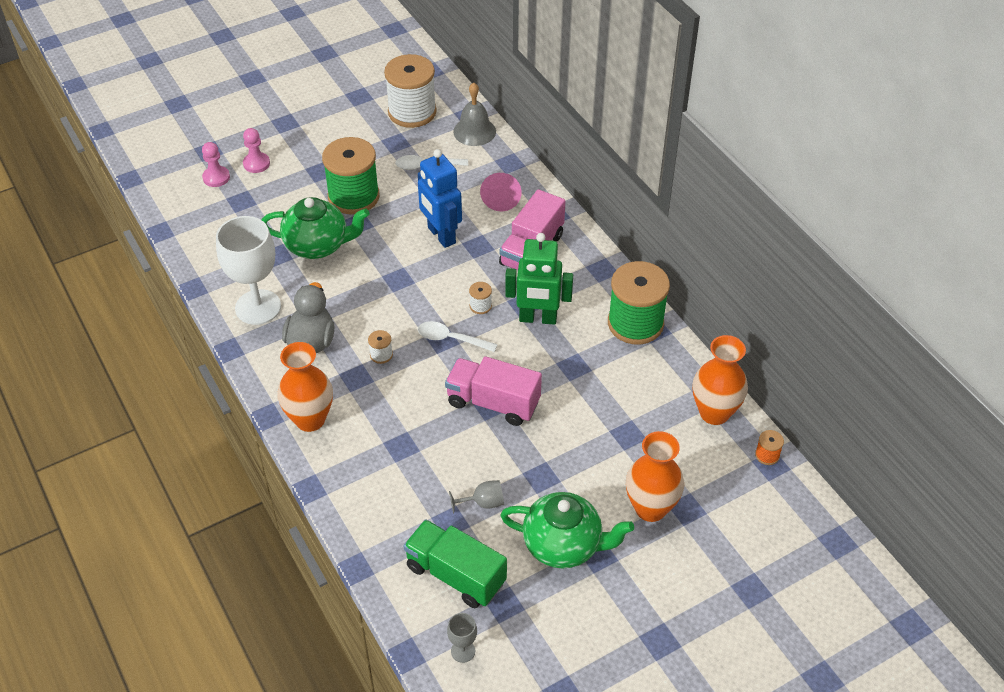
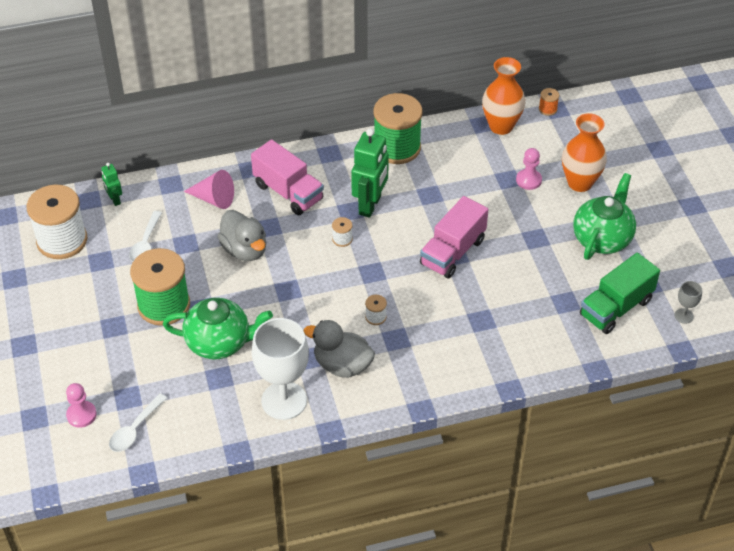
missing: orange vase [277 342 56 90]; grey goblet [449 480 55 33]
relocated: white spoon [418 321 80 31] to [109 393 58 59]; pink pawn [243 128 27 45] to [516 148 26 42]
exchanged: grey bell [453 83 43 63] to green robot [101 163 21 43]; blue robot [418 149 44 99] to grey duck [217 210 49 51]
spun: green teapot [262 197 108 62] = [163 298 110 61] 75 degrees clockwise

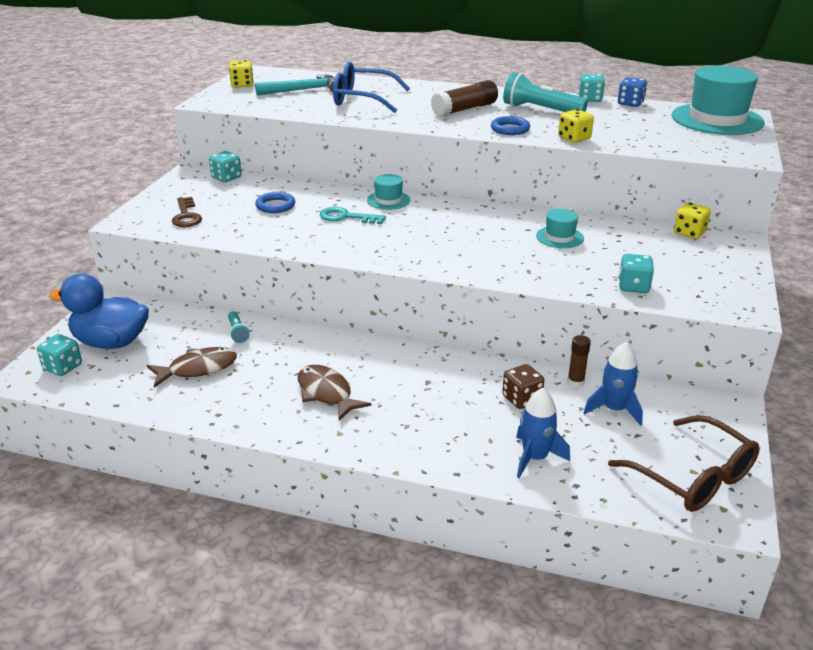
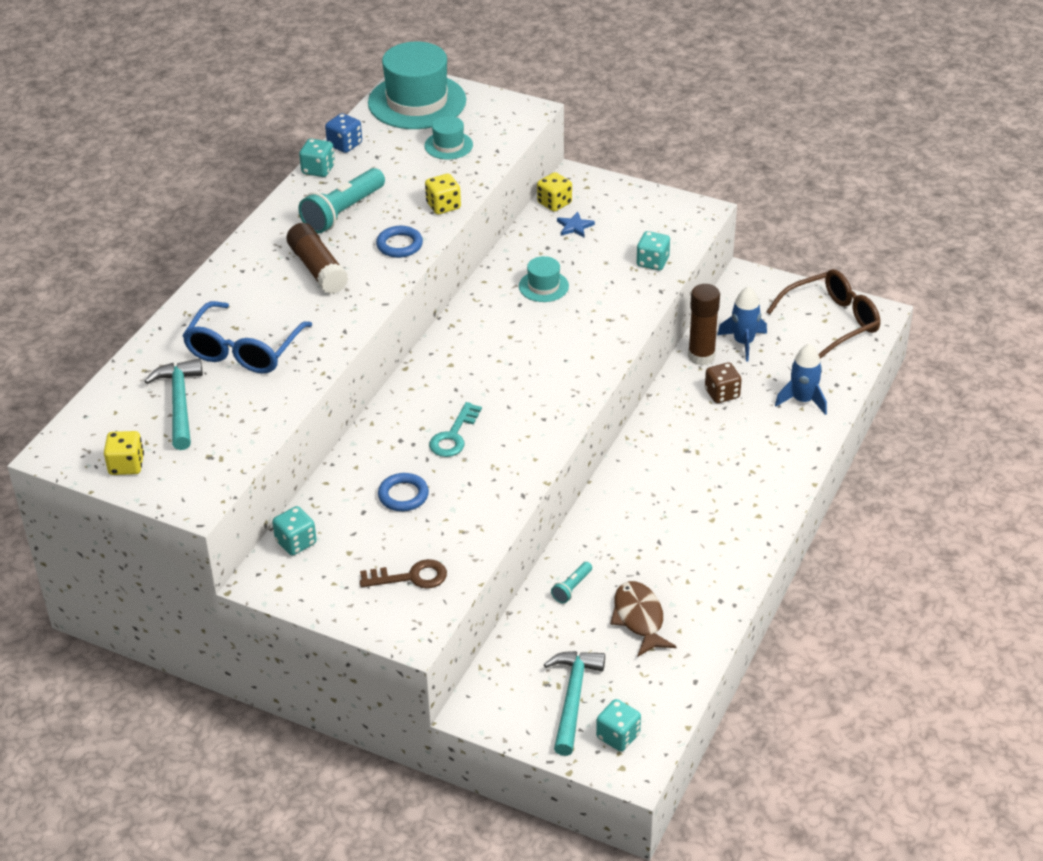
missing: brown fish [298 365 73 56]
appeared: blue star [557 212 38 25]
relocated: turquoise hat [367 174 43 36] to [424 116 49 44]
exchanged: blue duck [49 274 100 75] to turquoise hammer [543 651 62 105]
spun: turquoise flashlight [228 311 22 32] = [551 562 41 41] 135 degrees clockwise
size: brown glue stick [567 335 24 53] = [688 284 32 82] x1.73

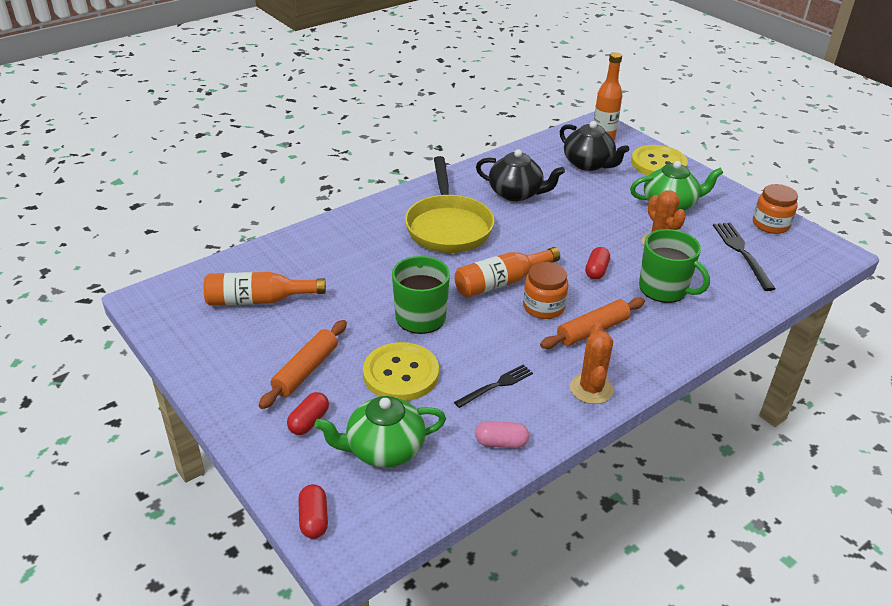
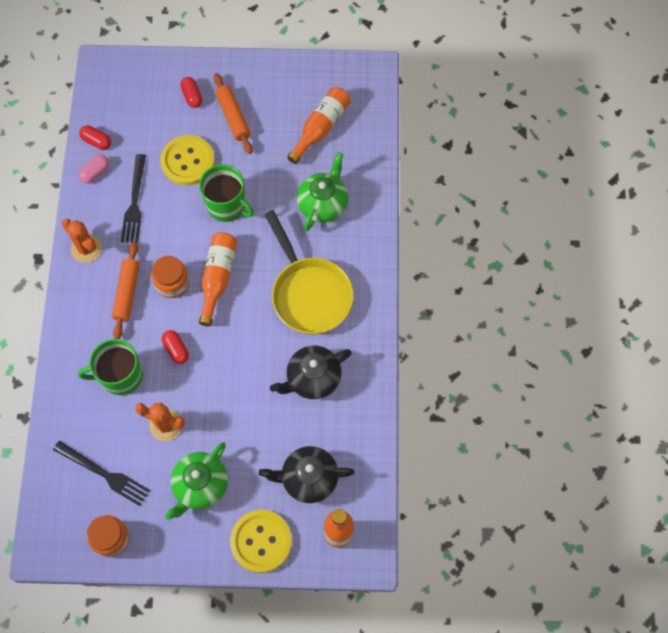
relocated: red capsule [298 484 30 55] to [79 125 32 25]; green teapot [314 396 132 72] to [297 152 51 79]
spun: yellow pan [405 156 90 97] = [264 210 90 124] 150 degrees counterclockwise
size: black fork [454 364 79 44] = [121 154 25 89] x1.51

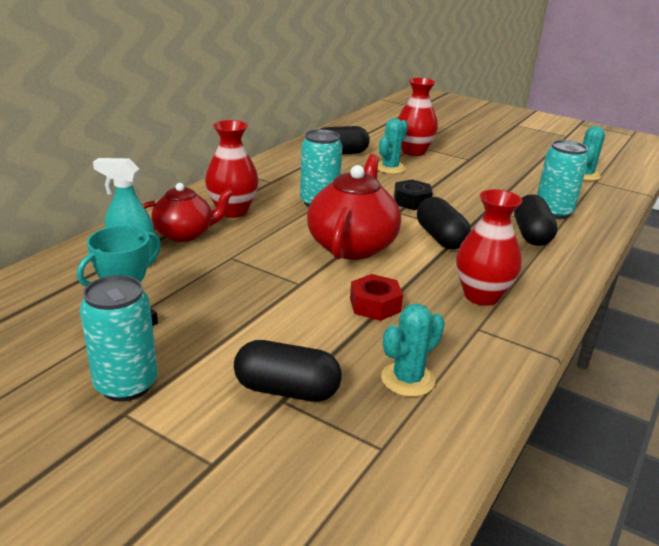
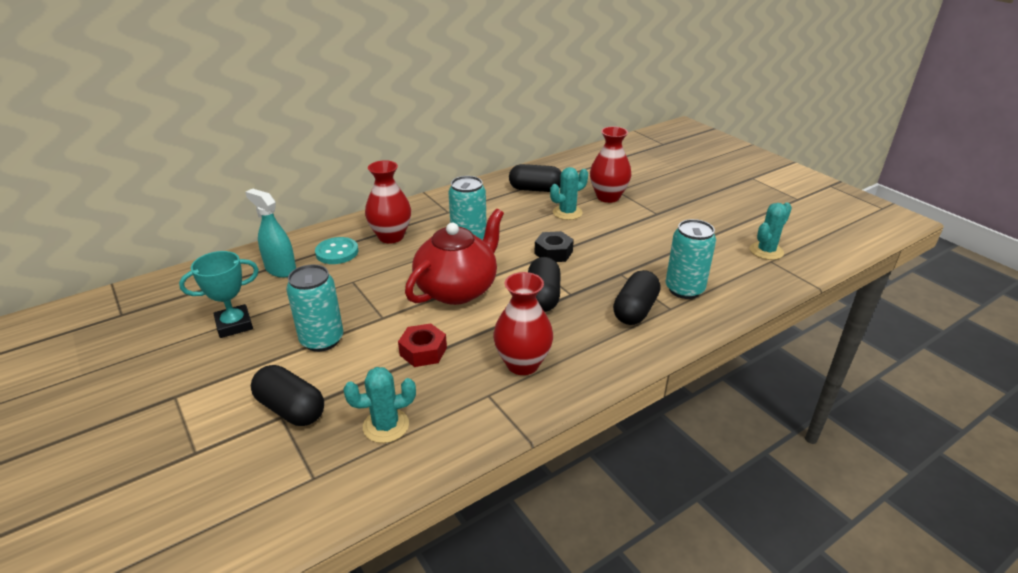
relocated: turquoise can [80 275 78 126] to [286 264 57 88]
exchanged: red teapot [142 183 92 59] to turquoise button [315 237 43 27]

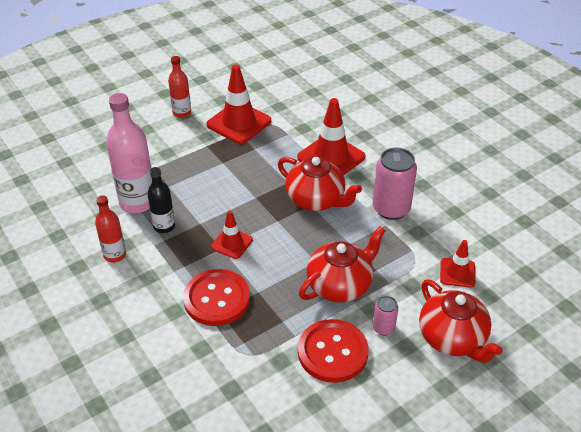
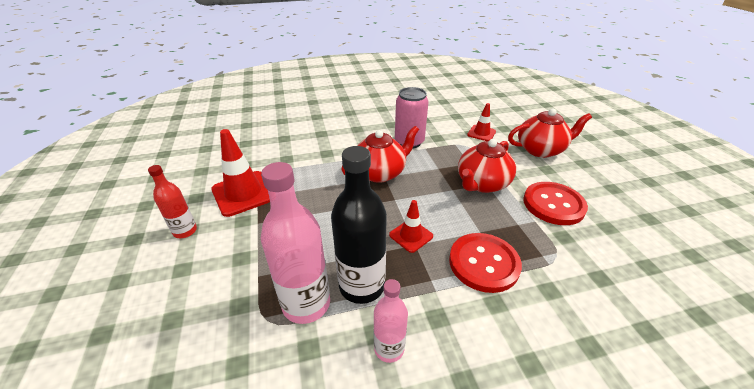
missing: red traffic cone [297 98 68 77]; pink can [373 296 25 40]
colour: red bottle [95 195 31 68] to pink bottle [374 279 34 84]
spun: red teapot [299 226 87 77] = [458 139 58 54] 120 degrees counterclockwise
size: black bottle [147 167 28 66] = [331 146 56 158] x1.75

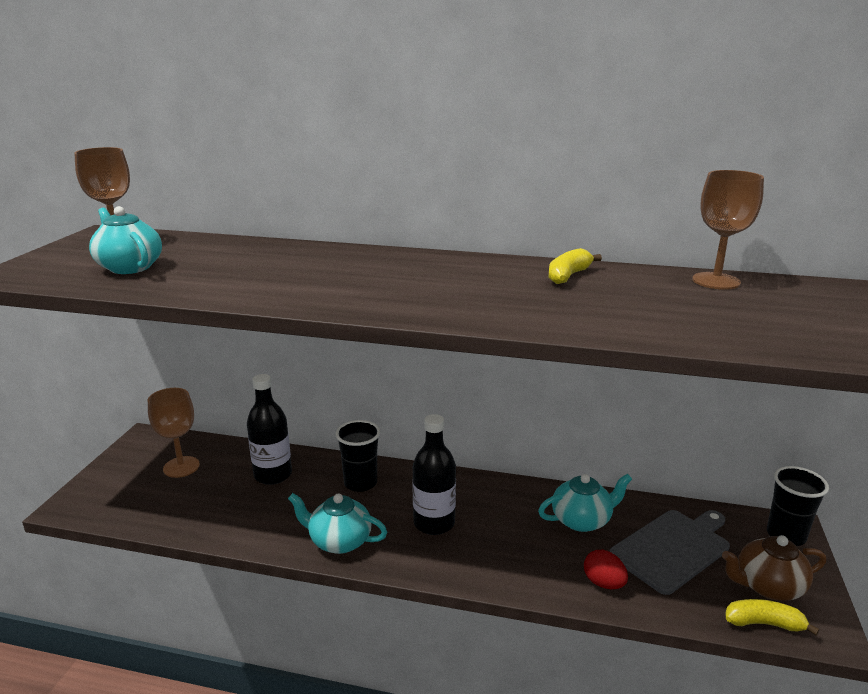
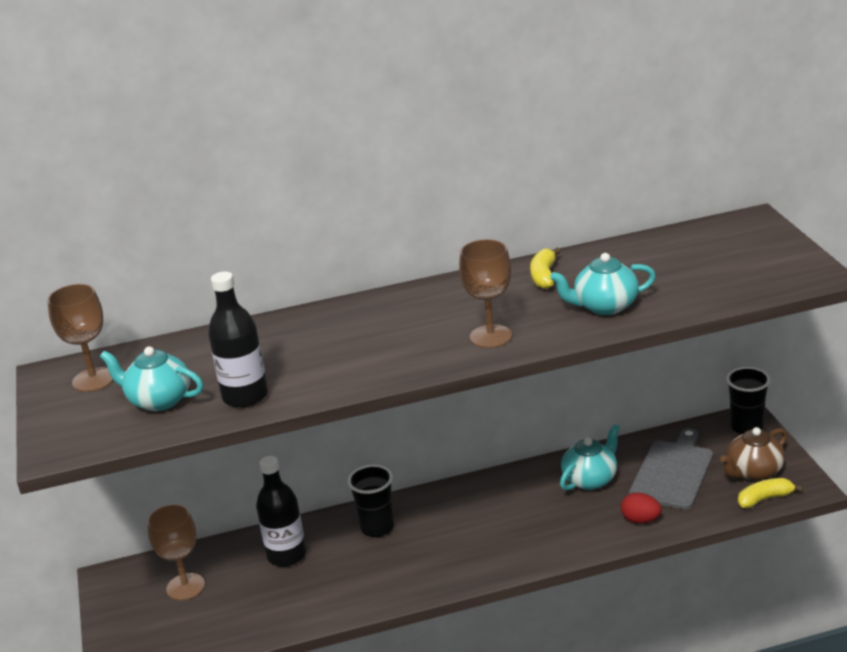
relocated: black bottle [412 414 44 121] to [208 272 60 136]; brown goblet [692 170 72 120] to [459 239 53 109]; turquoise teapot [288 493 99 61] to [550 253 106 62]

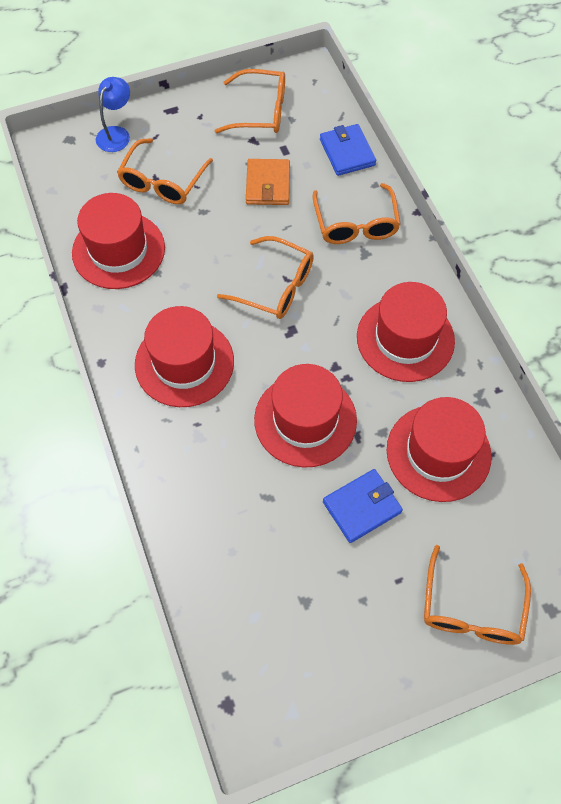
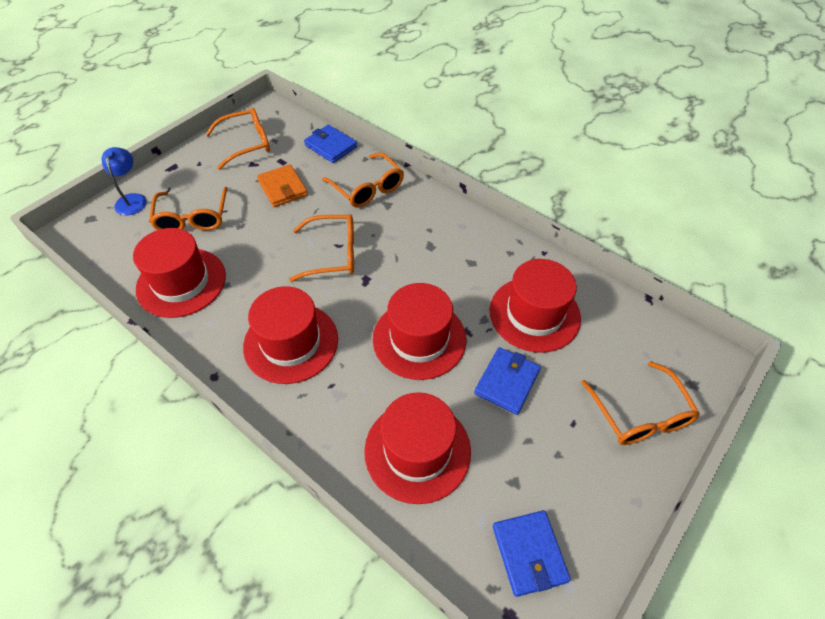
appeared: blue wallet [493 510 78 87]
relocated: red hat [357 282 98 100] to [364 392 107 112]

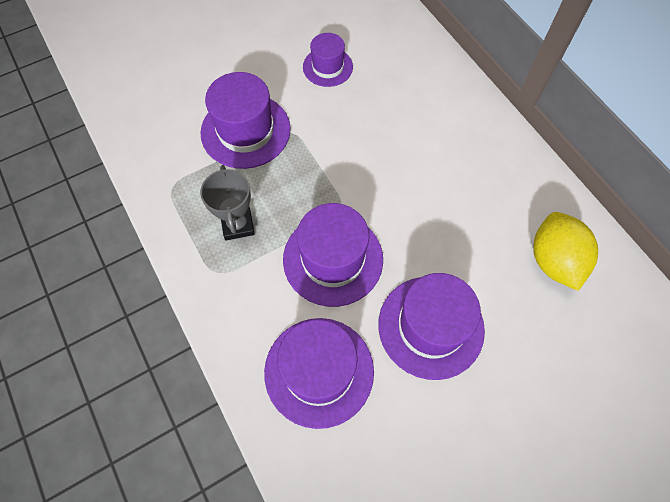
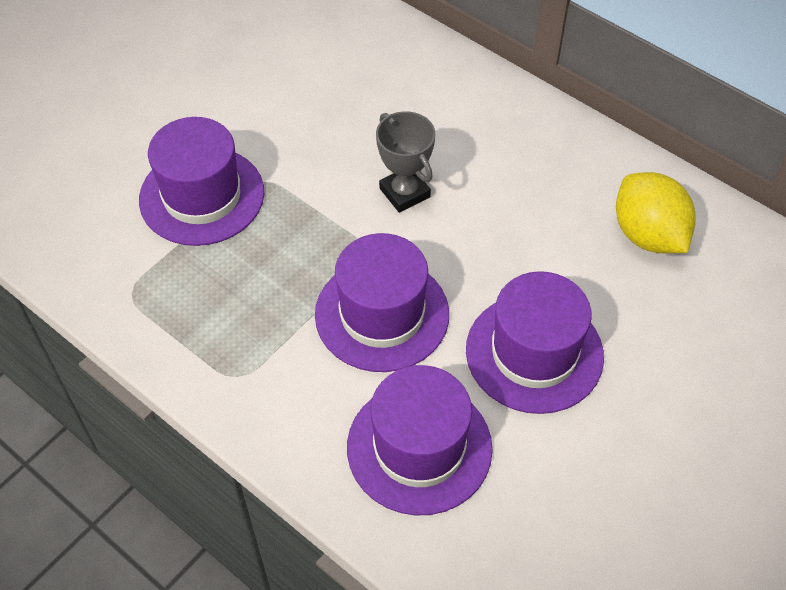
missing: purple hat [303 33 50 54]
relocated: grey trophy [200 165 55 75] to [376 111 59 102]

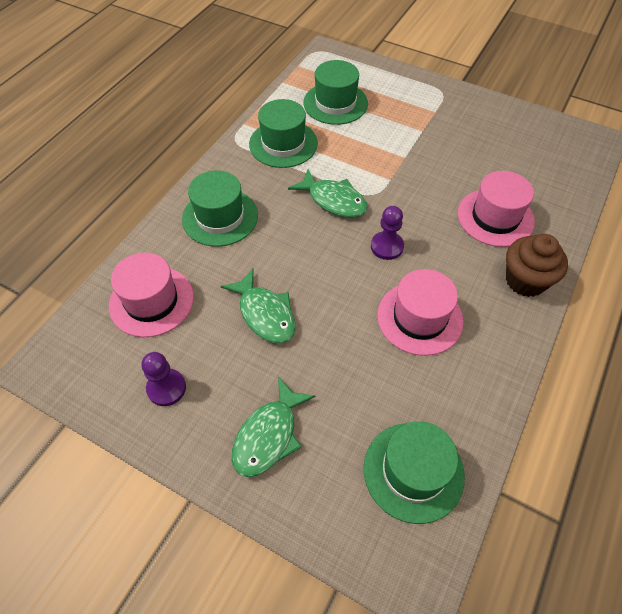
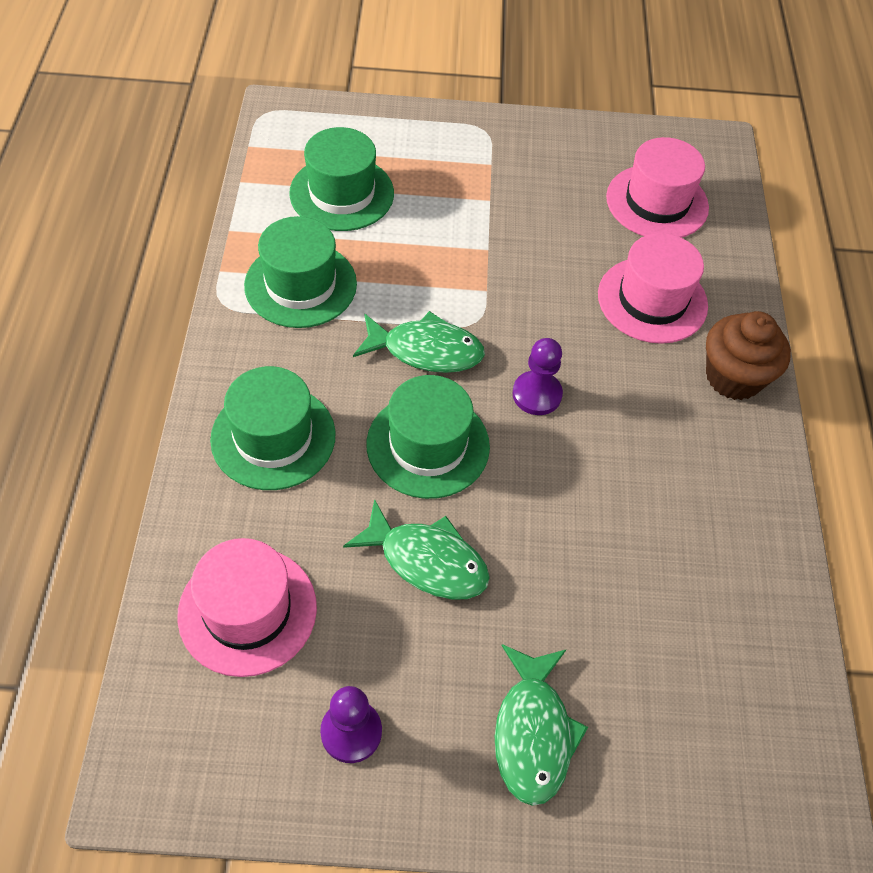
relocated: green hat [364 421 101 103] to [366 375 124 124]; pink hat [377 269 87 87] to [606 137 103 101]

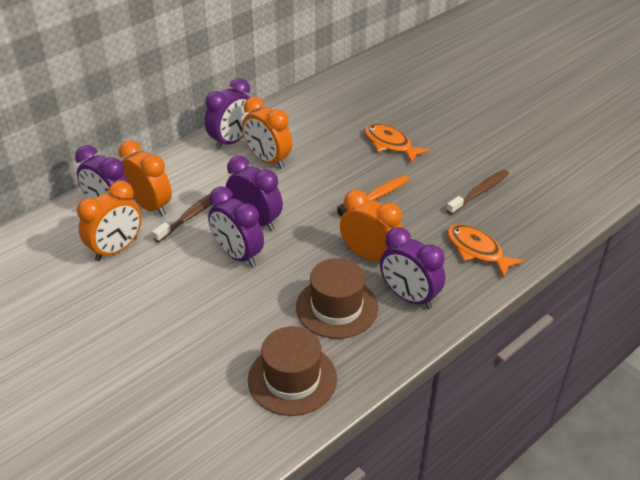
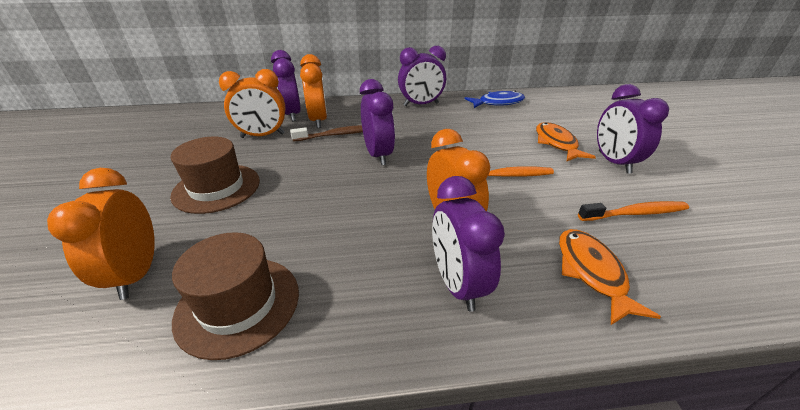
appeared: blue fish [465 91 60 17]
relocated: orange clock [242 97 50 72] to [47 168 108 132]; brown hat [296 258 82 81] to [170 137 90 77]; purple clock [208 186 56 81] to [597 84 72 90]
colour: brown toothbrush [446 170 63 45] to orange toothbrush [578 201 111 20]

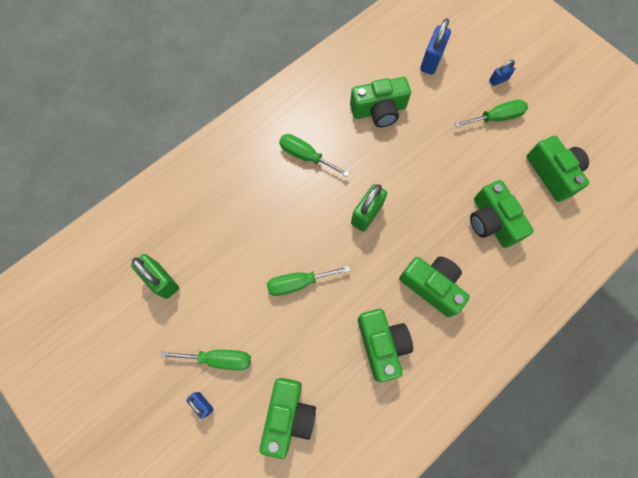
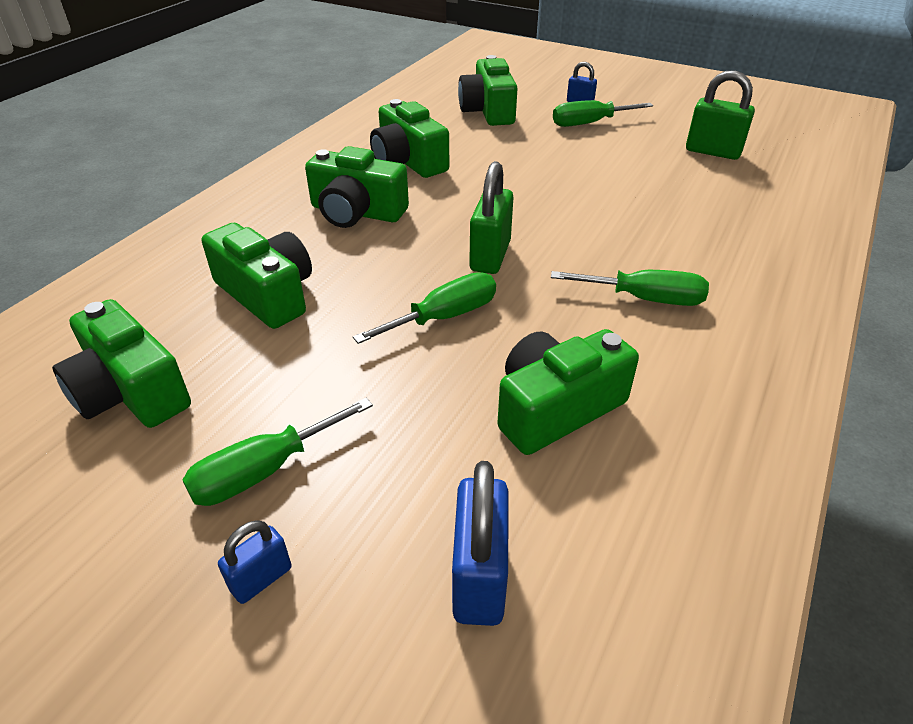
relocated: green screwdriver [267 266 84 30] to [353 272 143 72]

